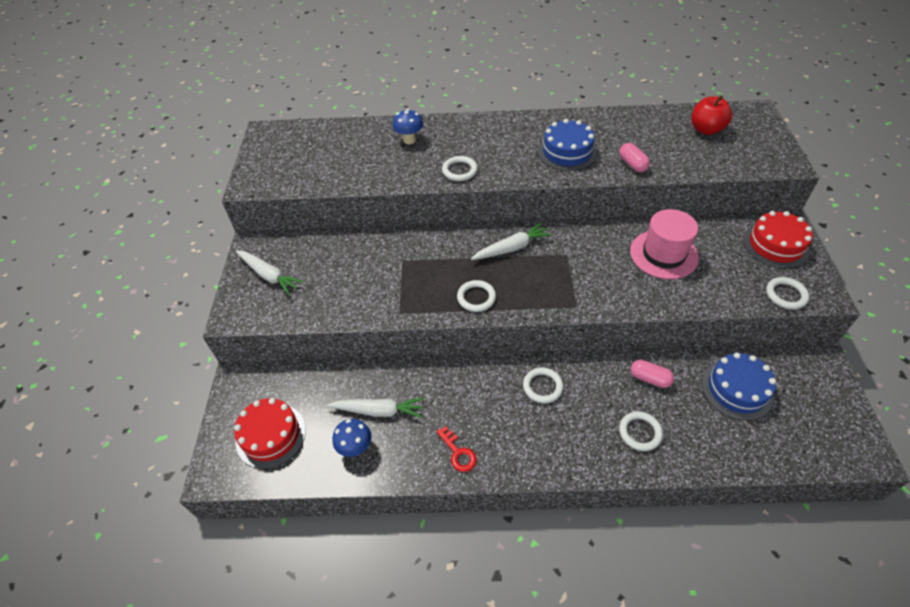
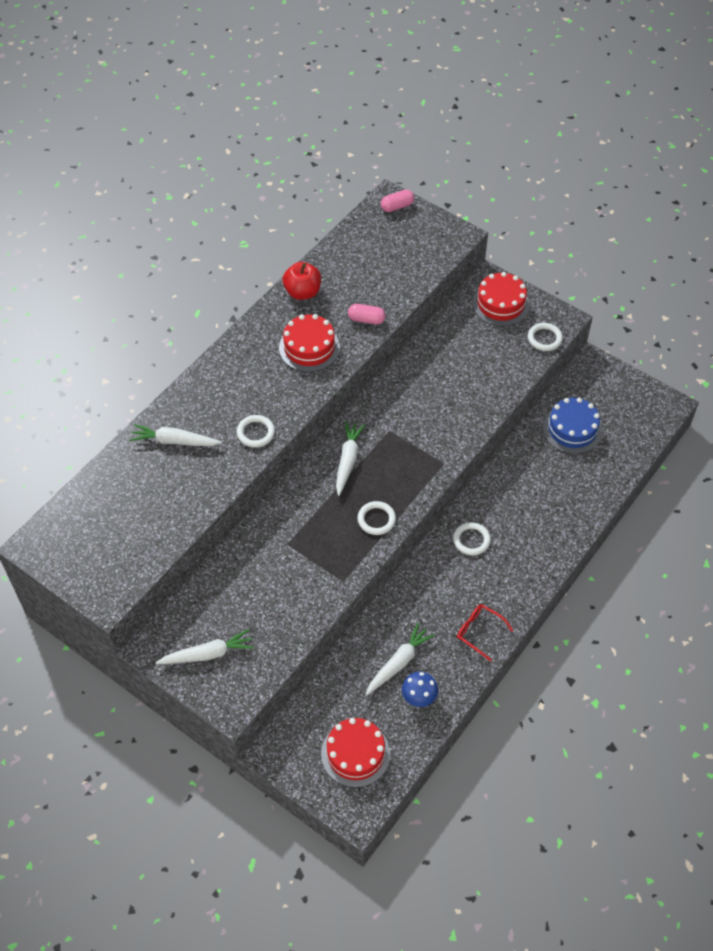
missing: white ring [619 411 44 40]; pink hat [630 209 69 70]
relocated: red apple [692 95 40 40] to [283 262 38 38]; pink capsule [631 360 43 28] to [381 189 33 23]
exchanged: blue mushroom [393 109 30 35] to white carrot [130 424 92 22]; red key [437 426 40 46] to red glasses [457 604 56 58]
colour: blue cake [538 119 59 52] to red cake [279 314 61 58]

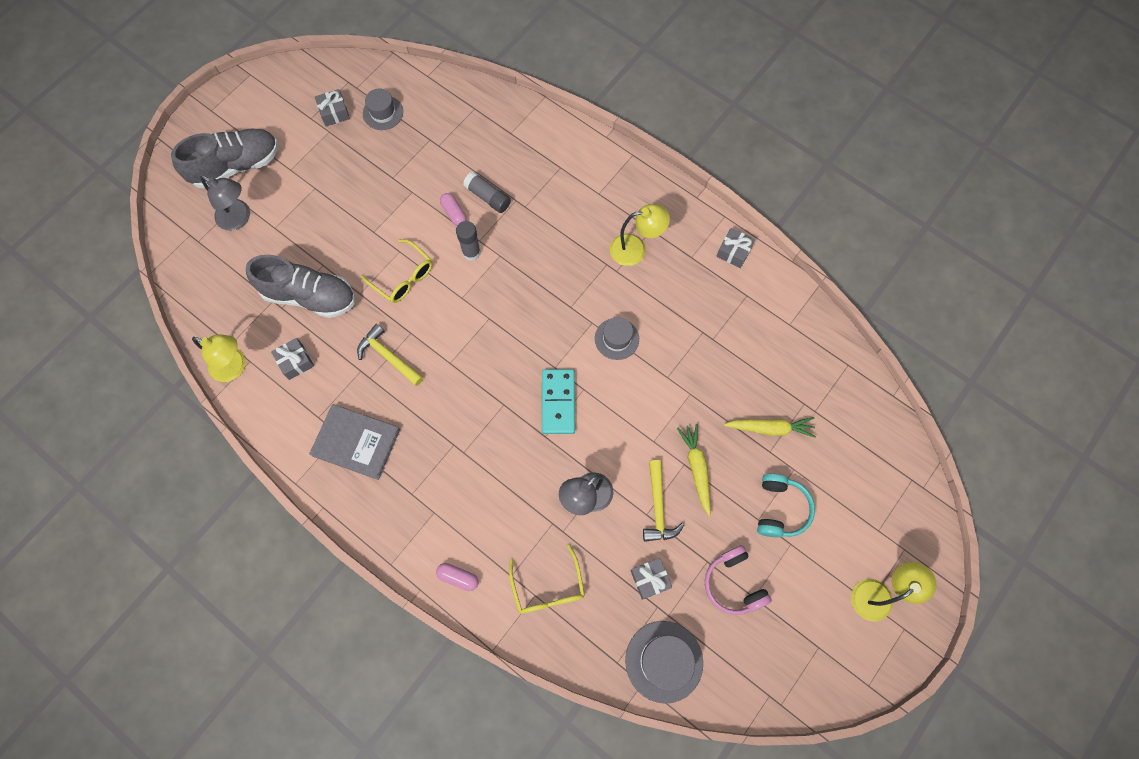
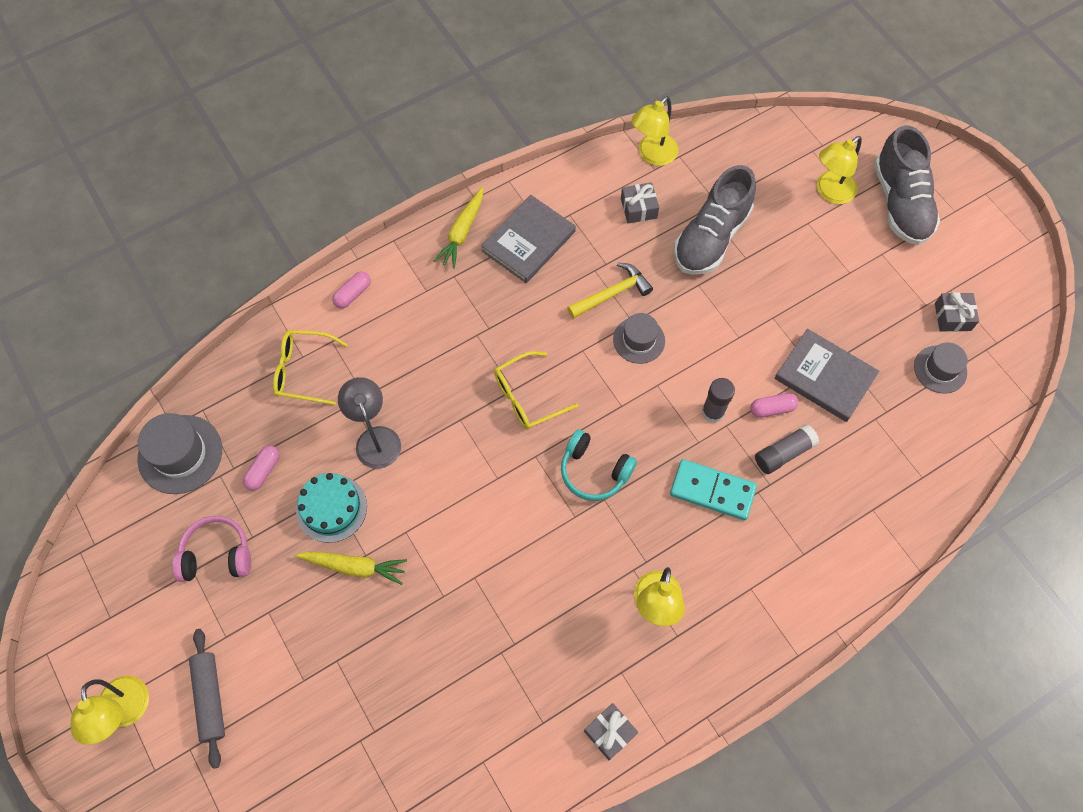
appeared: grey rolling pin [189 629 36 140]; grey book [775 329 104 93]
relocated: yellow carrot [723 417 93 21] to [434 187 49 82]; yellow glasses [361 239 72 64] to [494 351 85 79]; turquoise headphones [757 474 58 63] to [561 429 76 72]; grey hat [595 317 44 43] to [613 313 52 51]; turquoise domino [542 369 33 65] to [670 459 87 61]
exchanged: grey gift [631 558 41 42] to pink capsule [243 445 37 46]; yellow hammer [643 460 41 82] to turquoise cake [296 473 71 70]
colour: grey lamp [200 176 50 55] to yellow lamp [816 136 46 68]

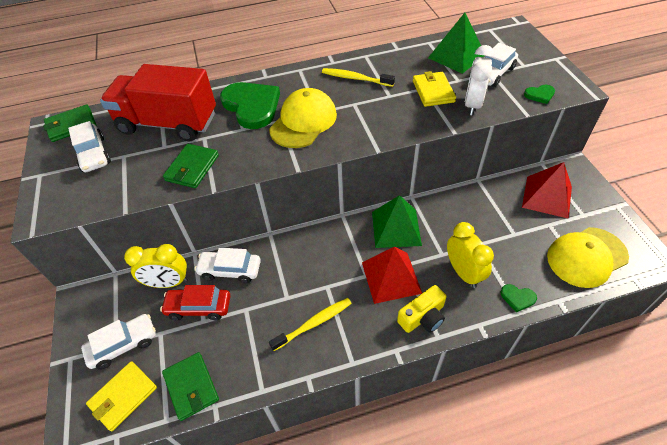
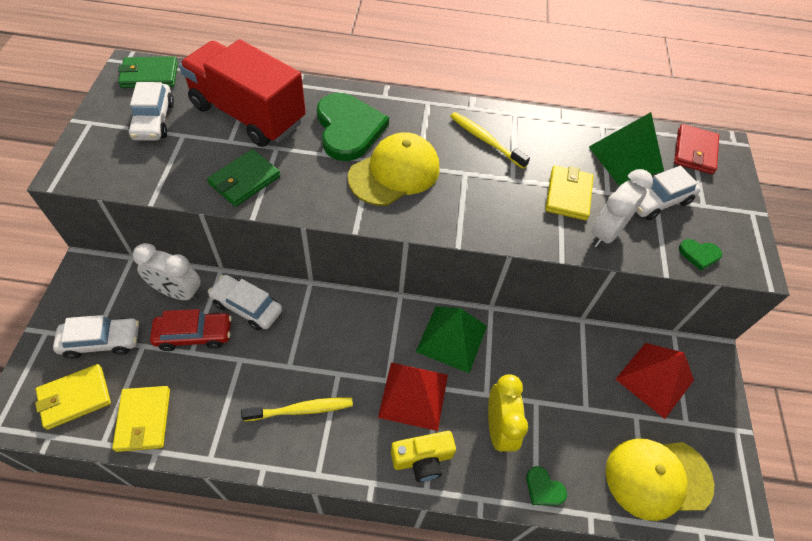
appeared: red wallet [674 124 45 50]
colour: green wallet [162 352 57 69] to yellow wallet [112 386 58 66]; yellow clock [124 244 64 44] to white clock [133 243 68 58]
spun: red car [160 285 70 35] = [150 309 82 42] 150 degrees clockwise

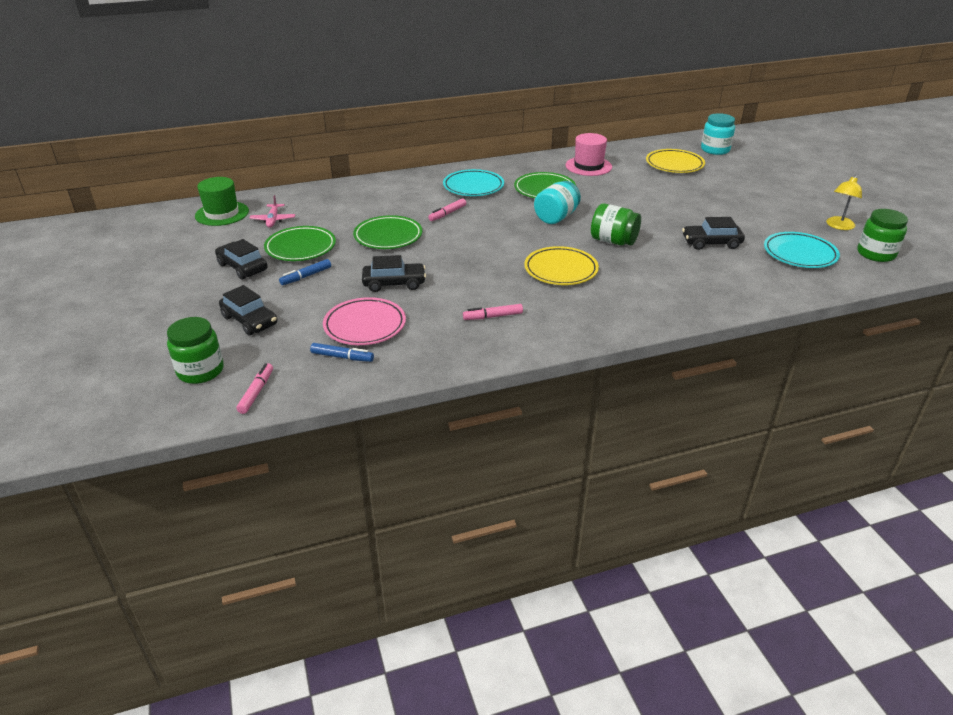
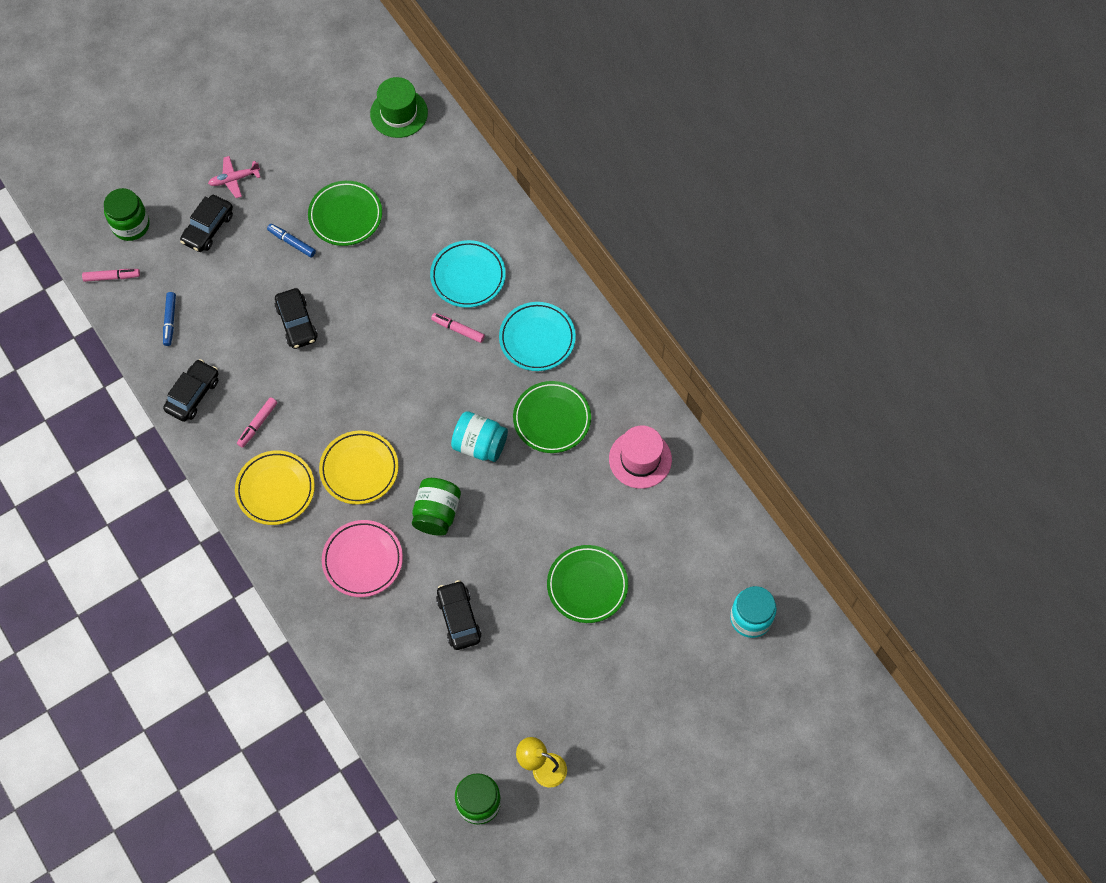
relocated: black car [215 239 52 41] to [163 359 56 63]; pink plane [249 195 46 33] to [208 156 52 42]; yellow plate [646 149 59 24] to [235 450 80 75]; pink plate [323 297 83 48] to [322 520 81 77]; turquoise plate [764 232 76 36] to [430 240 76 68]; green plate [353 215 69 34] to [547 545 81 78]
spun: pink marker [463 304 60 16] = [237 397 40 51] 120 degrees counterclockwise

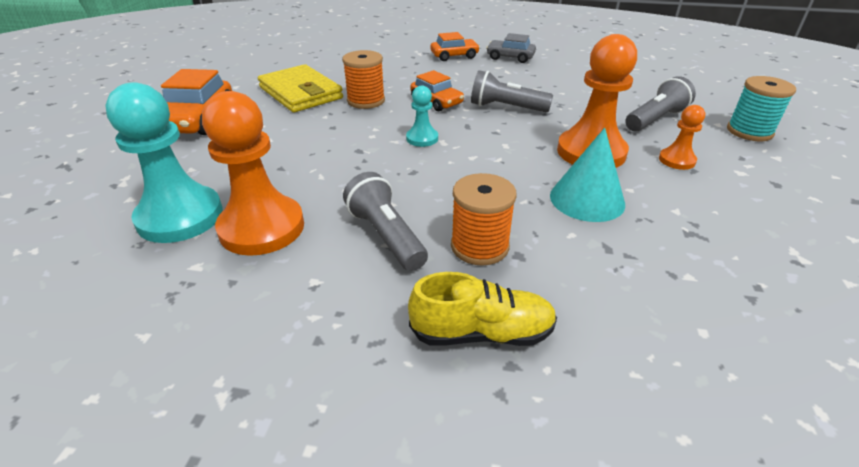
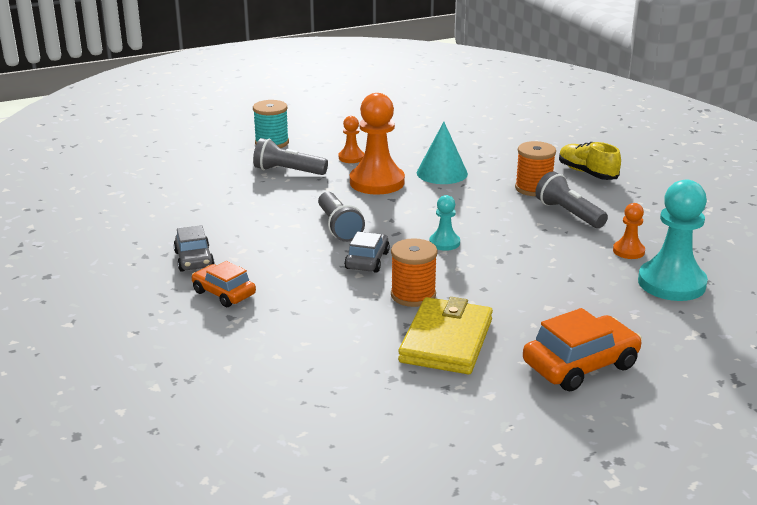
colour: orange car [410 70 54 41] to grey car [344 232 46 41]
spun: grey flashlight [343 172 85 99] = [535 171 73 57] 120 degrees clockwise
size: orange pawn [202 91 102 165] = [613 203 32 56] x0.50

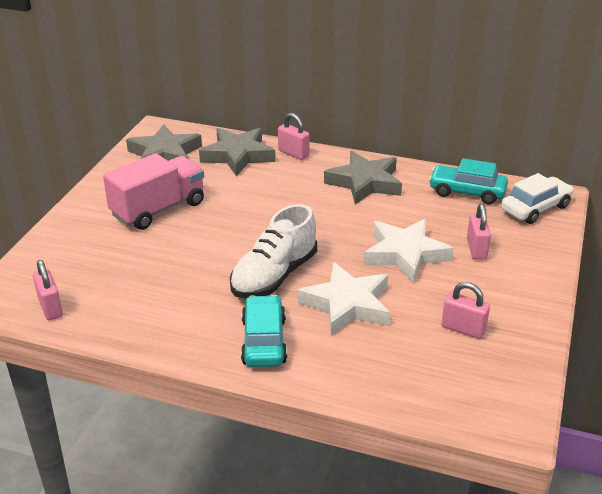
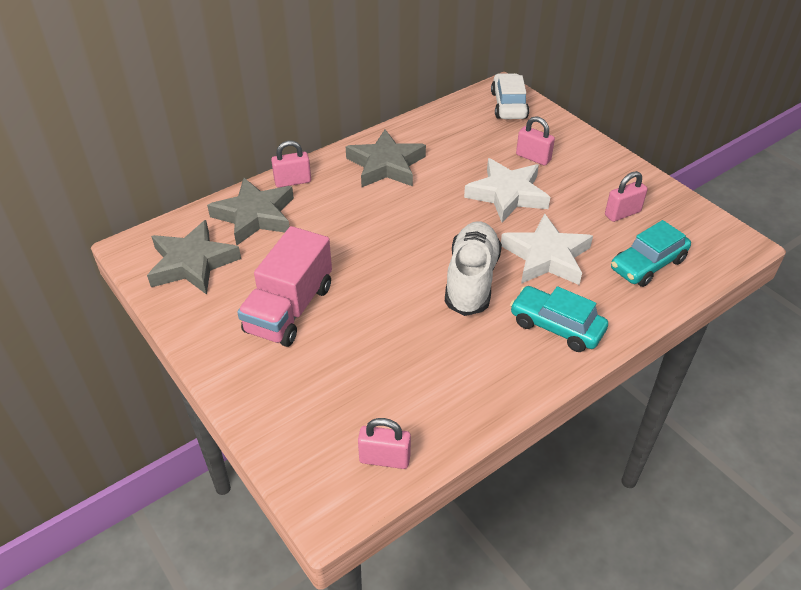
relocated: turquoise car [429 158 79 46] to [611 220 80 67]
spun: pink truck [103 153 101 77] = [237 226 95 121] 150 degrees counterclockwise; white shoe [230 204 87 94] = [445 221 57 95] 150 degrees counterclockwise

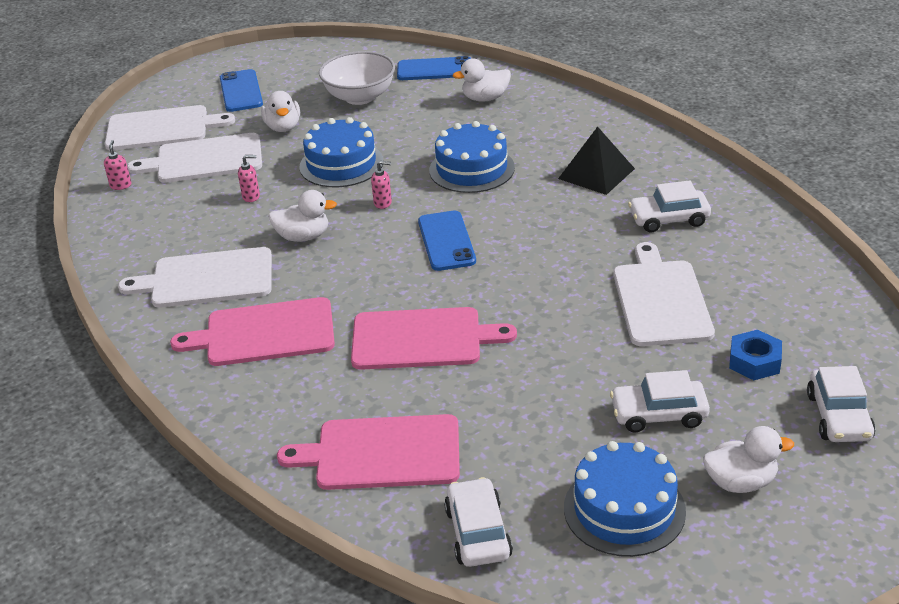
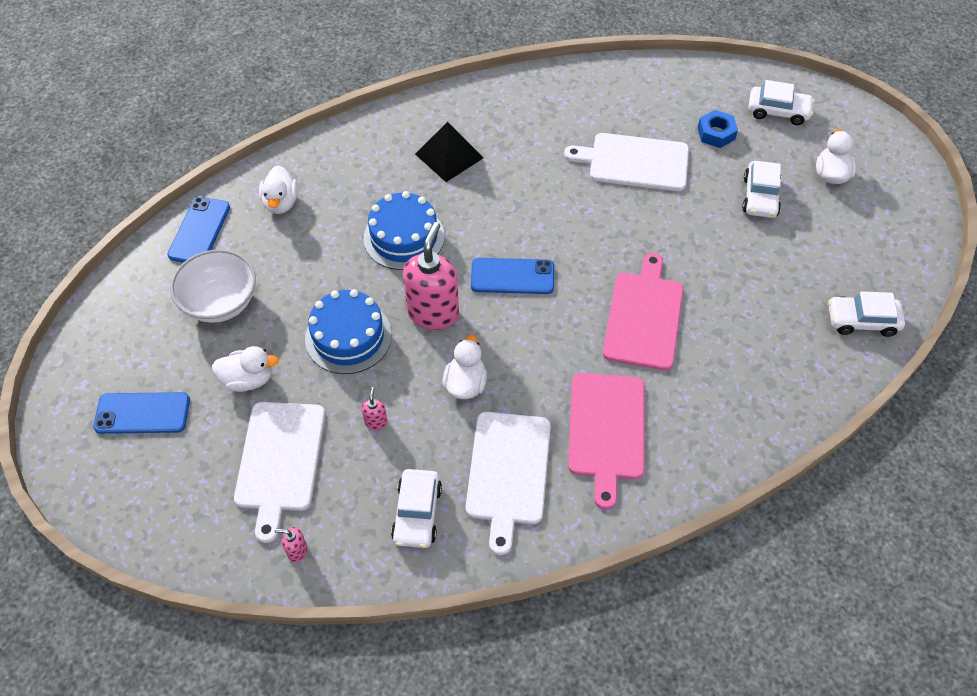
missing: white cutting board [105 105 130 45]; pink cutting board [277 414 183 76]; blue cake [564 441 122 116]
relocated: white car [628 180 83 52] to [391 469 51 79]
size: pink soap dispenser [371 161 21 48] = [403 222 56 108] x2.40

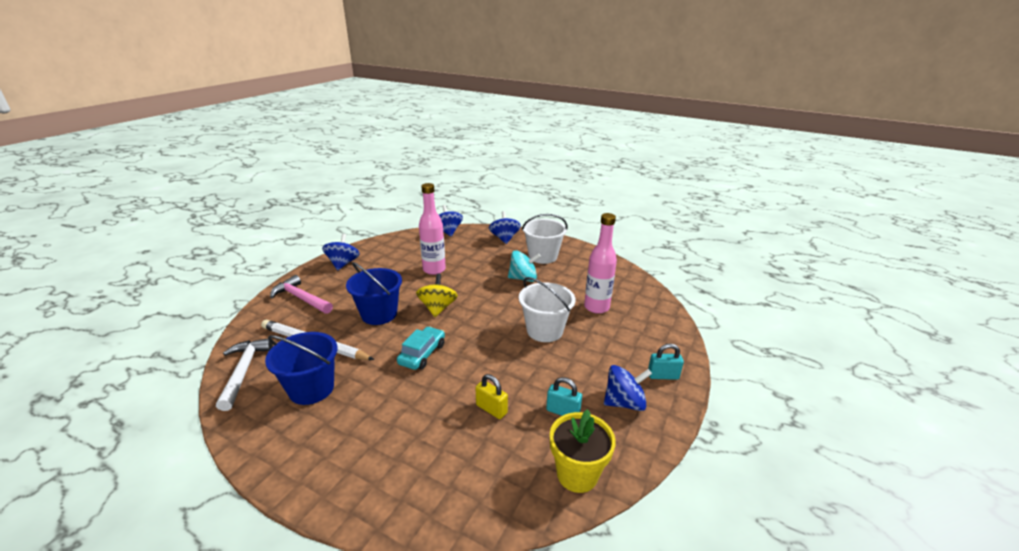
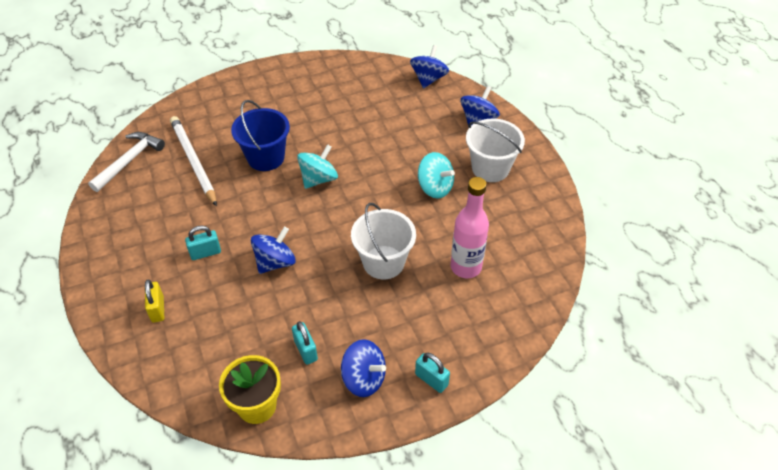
missing: blue bucket [265 332 72 73]; pink hammer [270 275 63 39]; turquoise car [397 326 48 44]; pink bottle [419 183 27 92]
appeared: turquoise padlock [185 225 36 35]
relocated: yellow padlock [476 374 32 45] to [145 280 19 43]; blue spinning top [322 234 38 36] to [251 226 45 48]
colour: yellow spinning top [416 274 42 43] to turquoise spinning top [297 144 41 45]

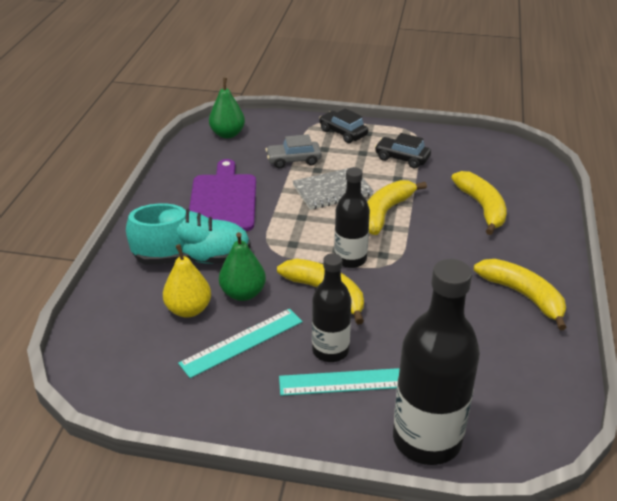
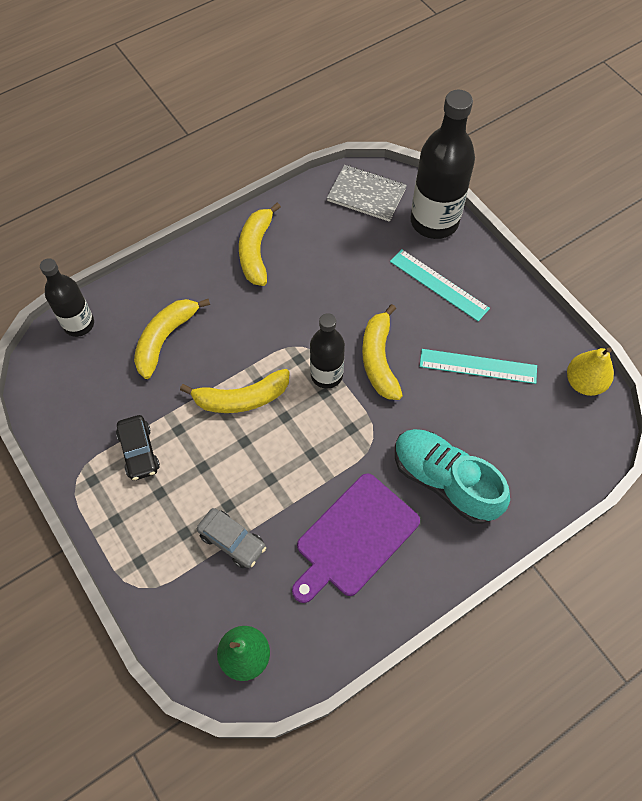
missing: green pear [219 232 47 69]; black car [319 108 49 35]
relocated: black bottle [312 253 39 109] to [40 258 54 79]; grey notebook [293 167 81 43] to [327 165 80 57]; yellow pear [163 244 48 74] to [567 347 47 49]

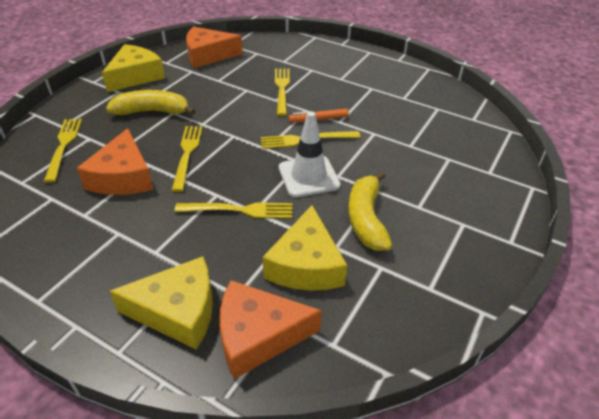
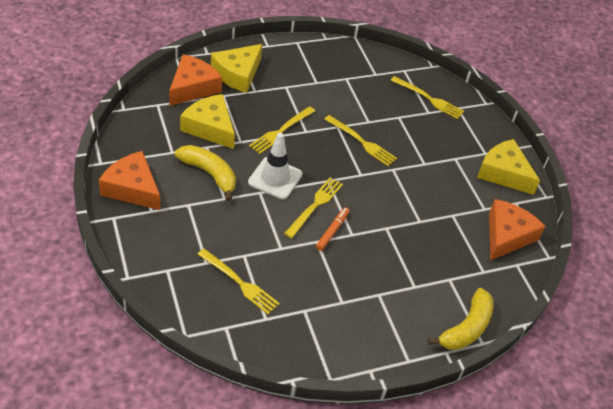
relocated: orange cheese [77 128 76 67] to [99 151 62 59]; yellow fork [275 69 15 47] to [197 249 83 65]; yellow banana [106 90 89 25] to [428 288 66 62]
spun: yellow cheese [102 44 63 48] = [477 139 63 56] 150 degrees clockwise

